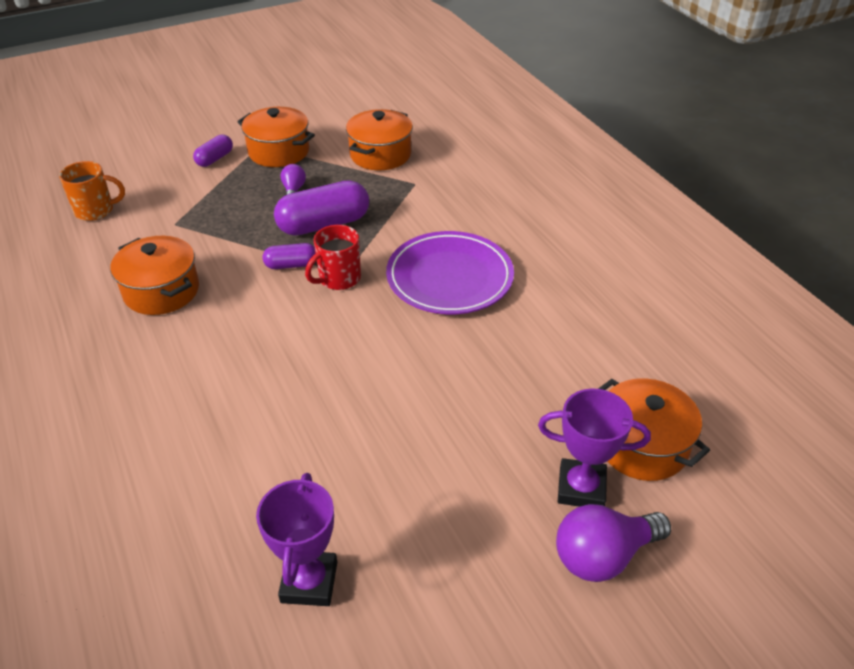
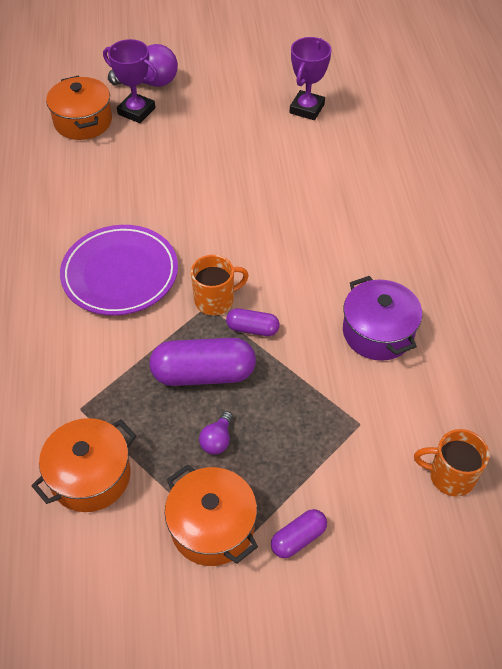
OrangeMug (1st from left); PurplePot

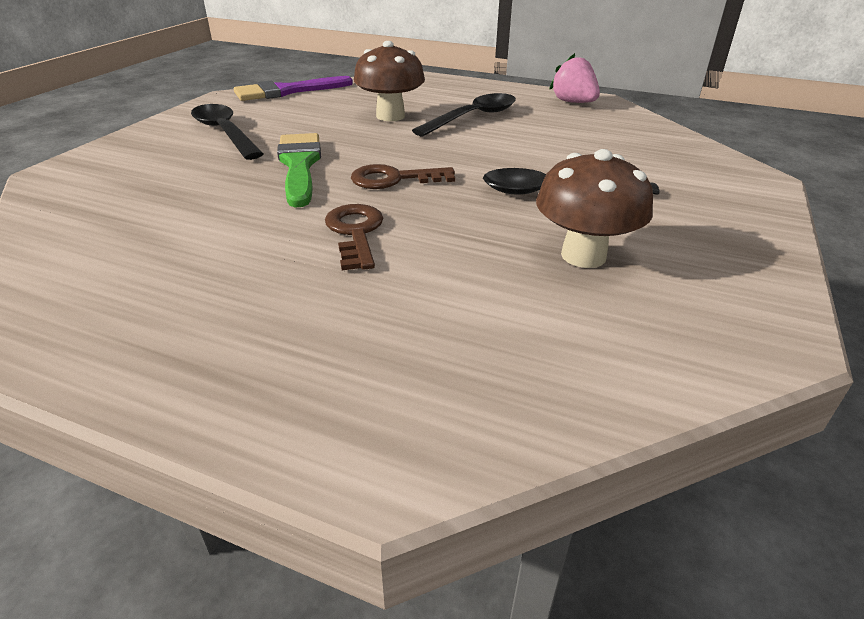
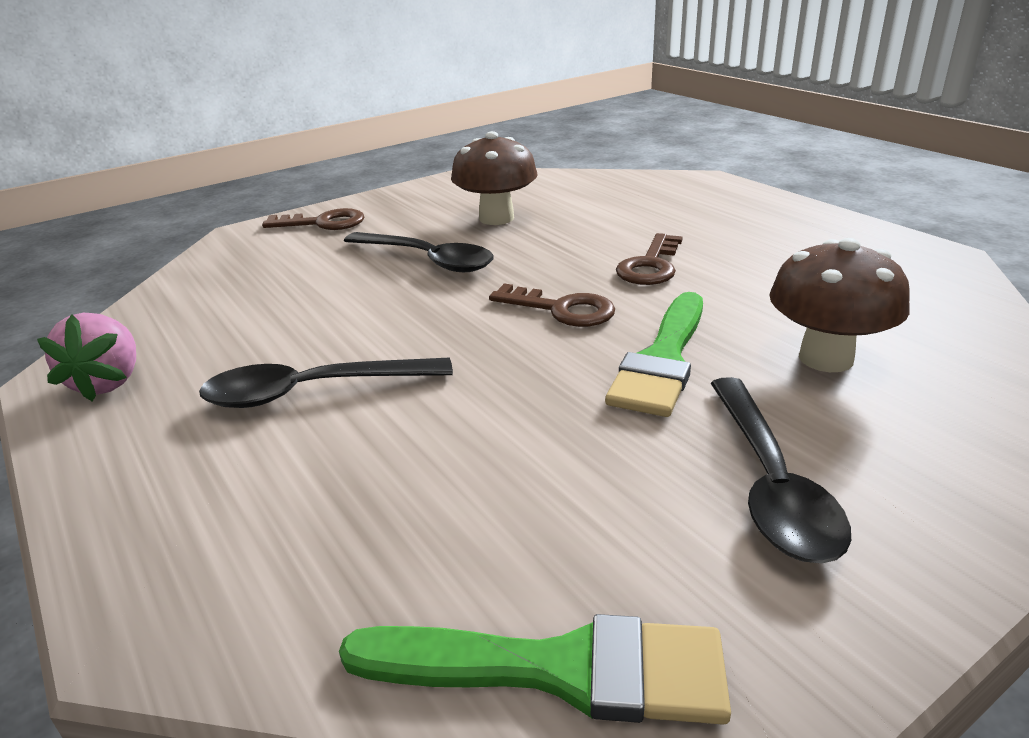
BrownKey (1st from left); GreenBrush (1st from left); BrownMushroom (2nd from left)

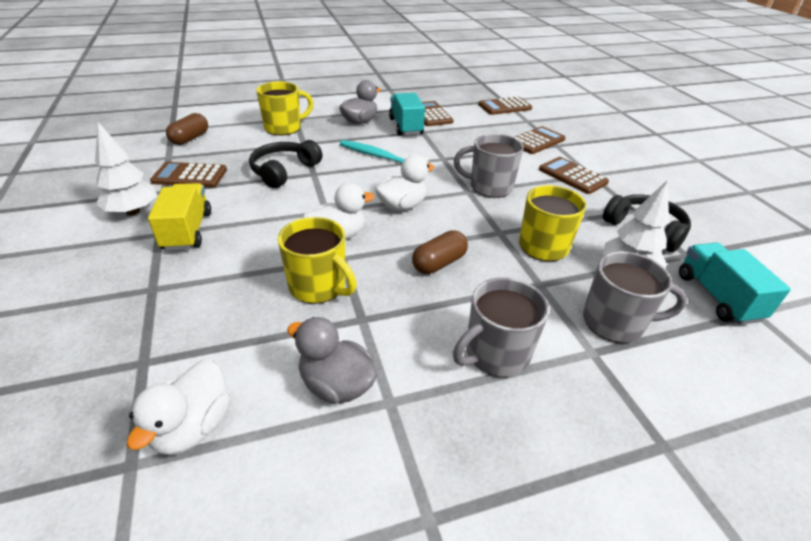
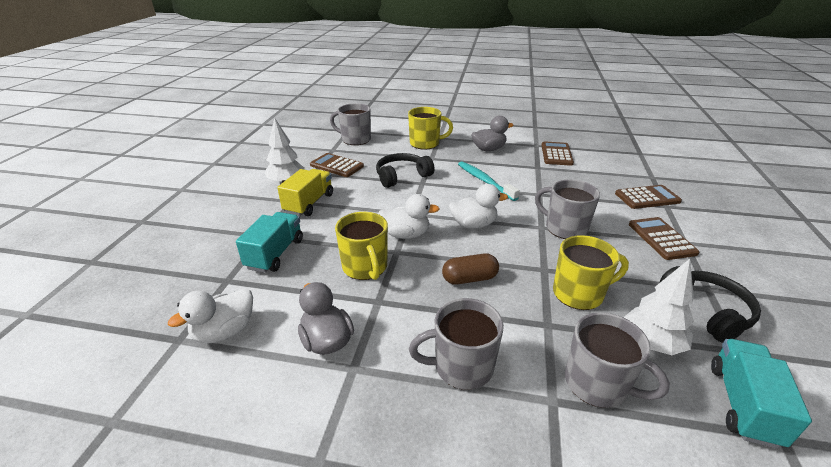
TurquoiseTruck (1st from left); GreyMug (1st from left); BrownCalculator (3rd from left in the first image)

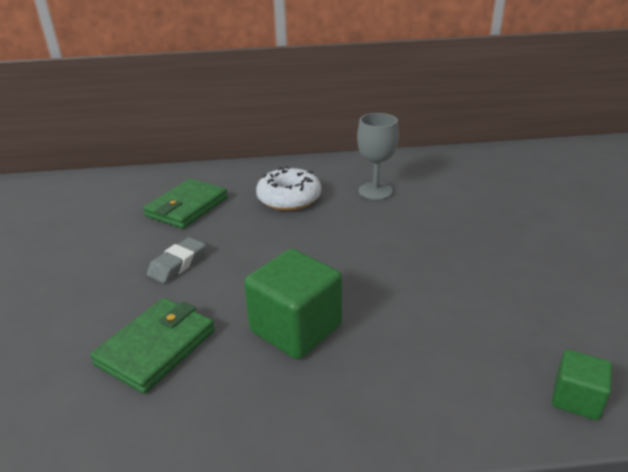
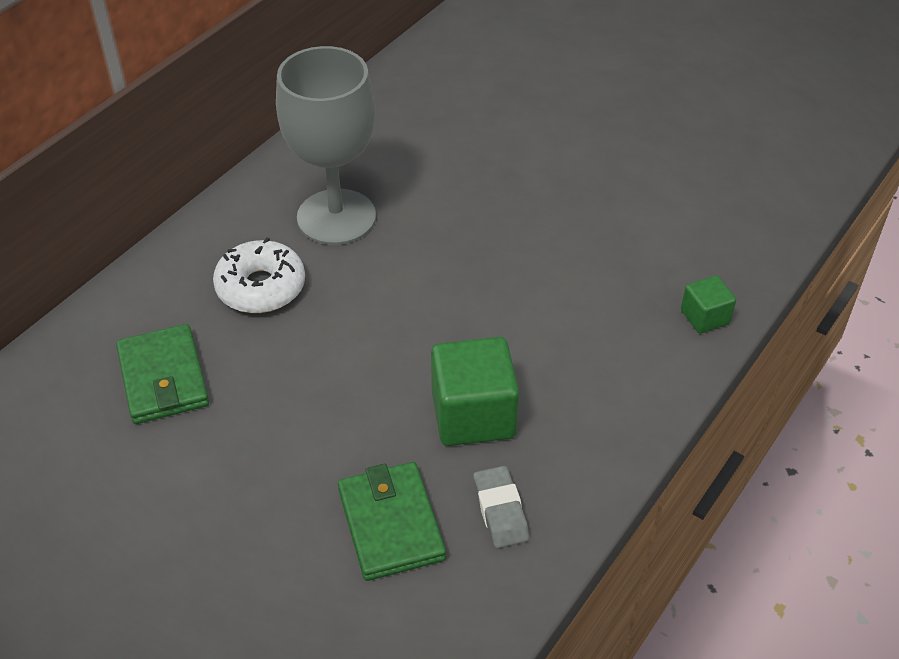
GreyGoblet; GreyEraser

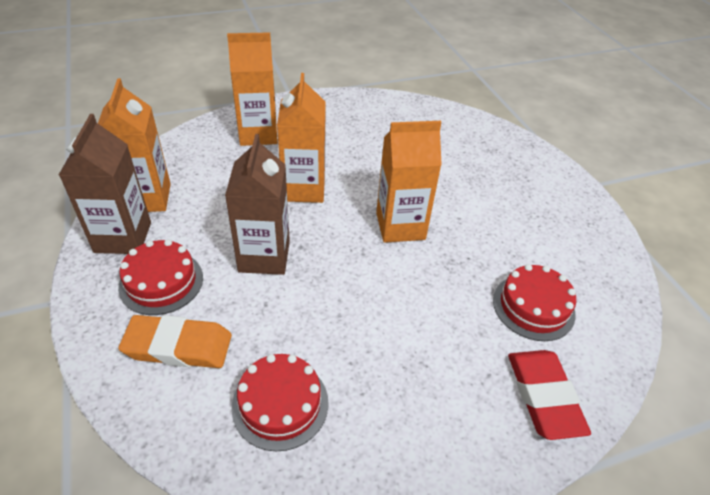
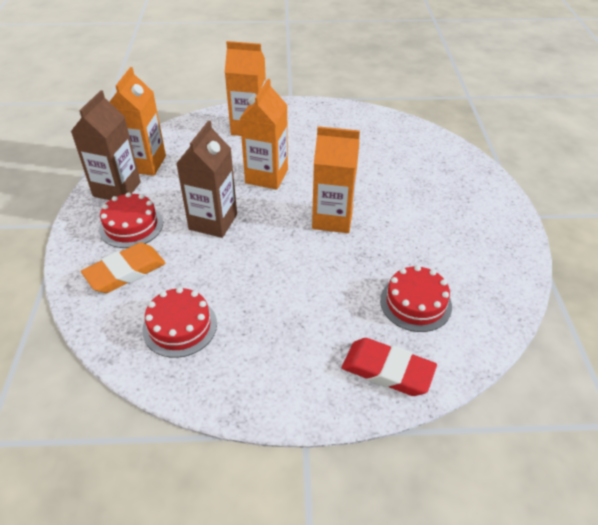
OrangeEraser; RedEraser

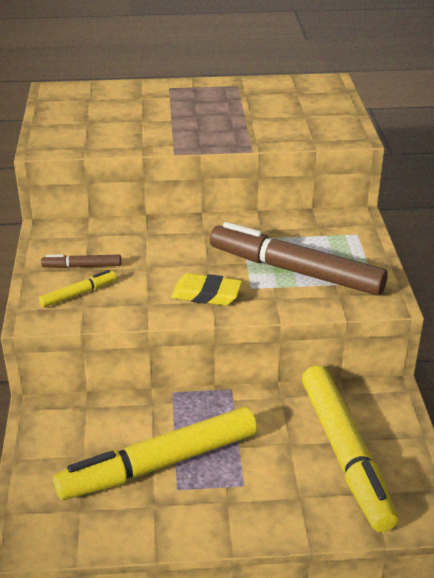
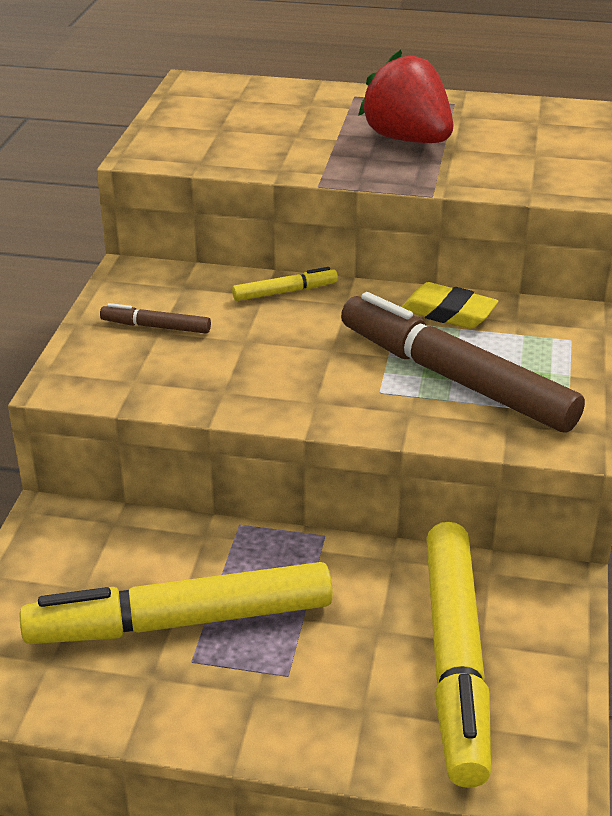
YellowMarker (2nd from left); RedStrawberry; YellowEraser

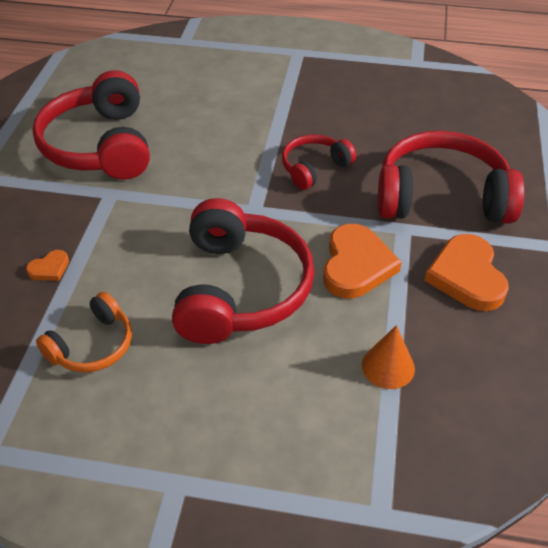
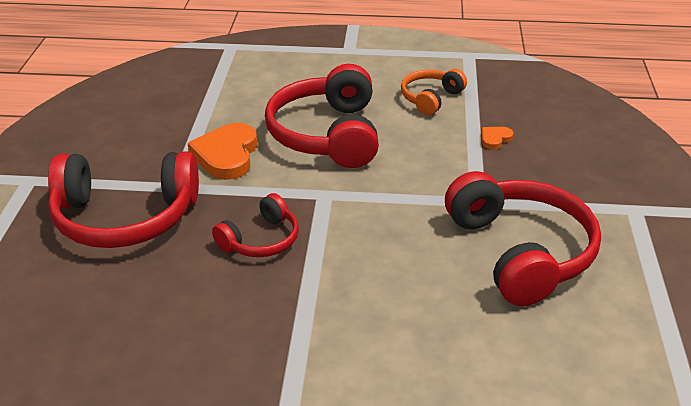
OrangeCone; OrangeHeart (3rd from left in the first image)

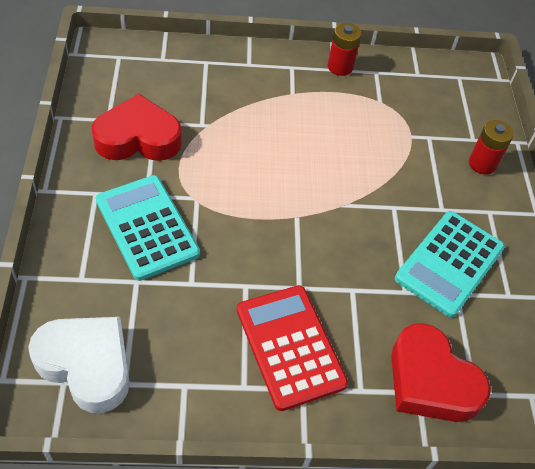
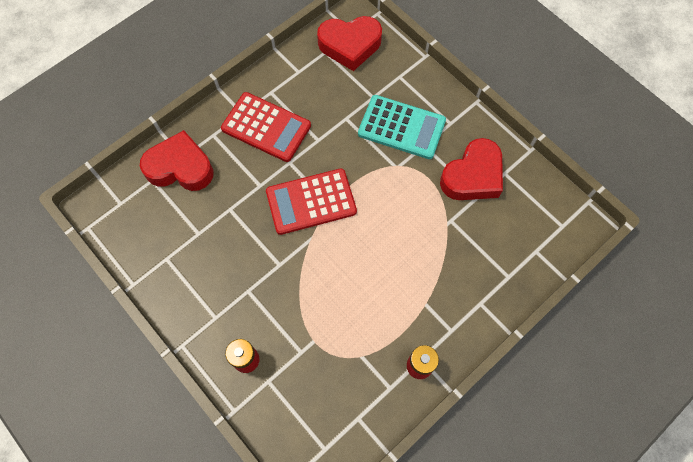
RedCalculator (2nd from left); RedHeart (2nd from left); TurquoiseCalculator (2nd from left in the first image)

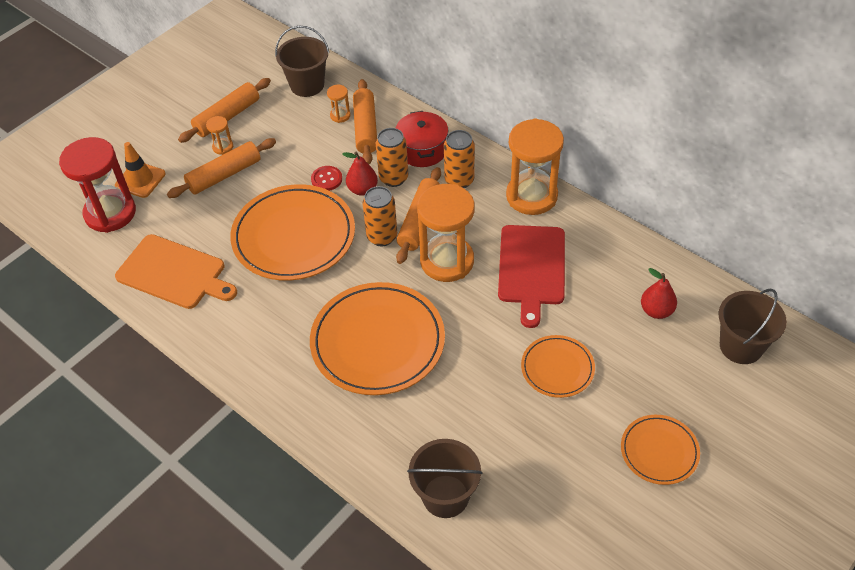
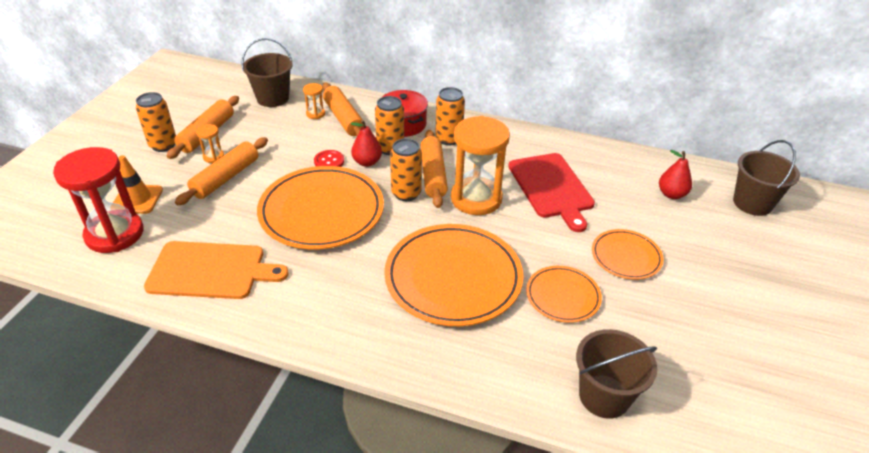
OrangeCan (1st from left); OrangePlate (3rd from left); OrangeHourglass (4th from left in the first image)

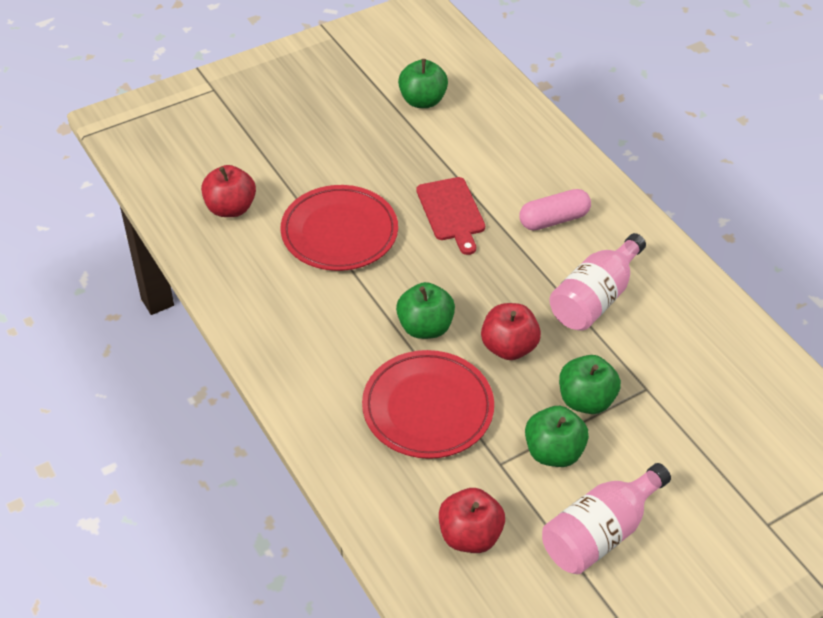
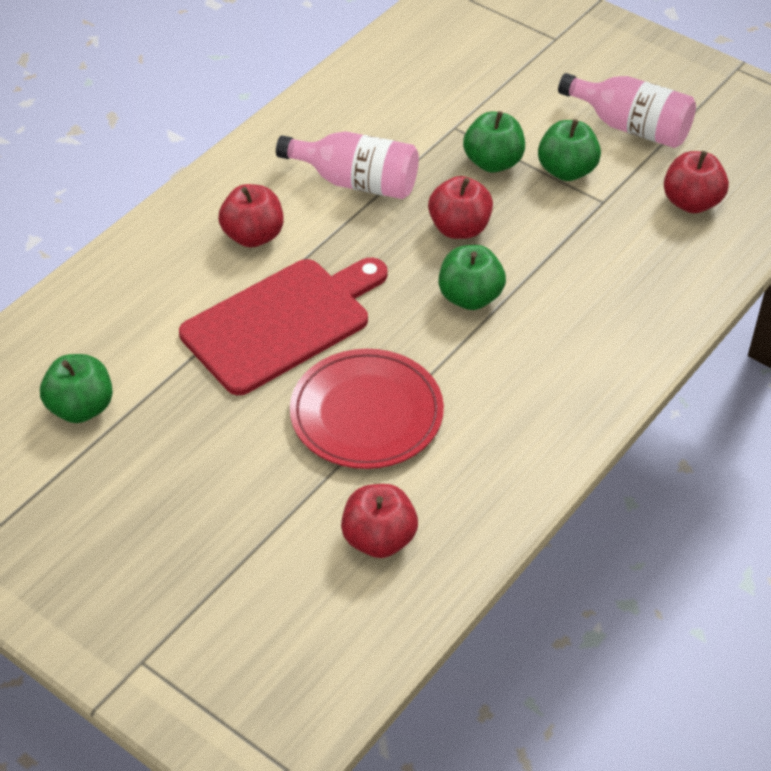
RedCuttingBoard; RedApple (1st from left); RedPlate (2nd from left in the first image)

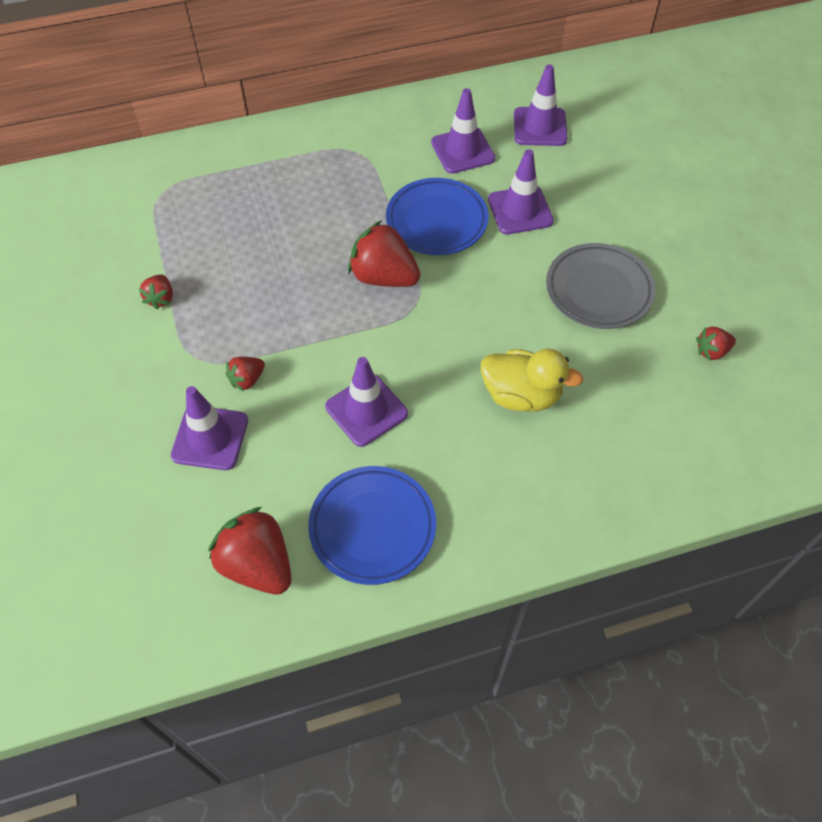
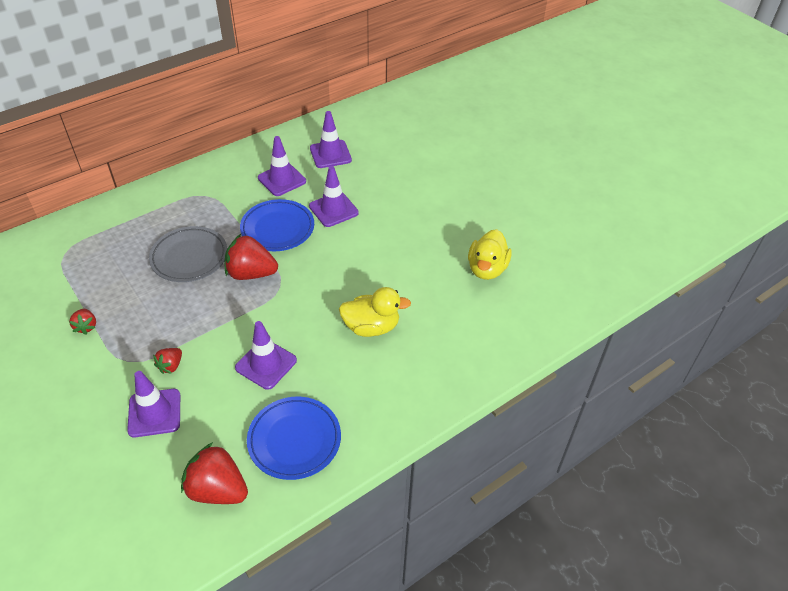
GreyPlate; YellowDuck (2nd from left)

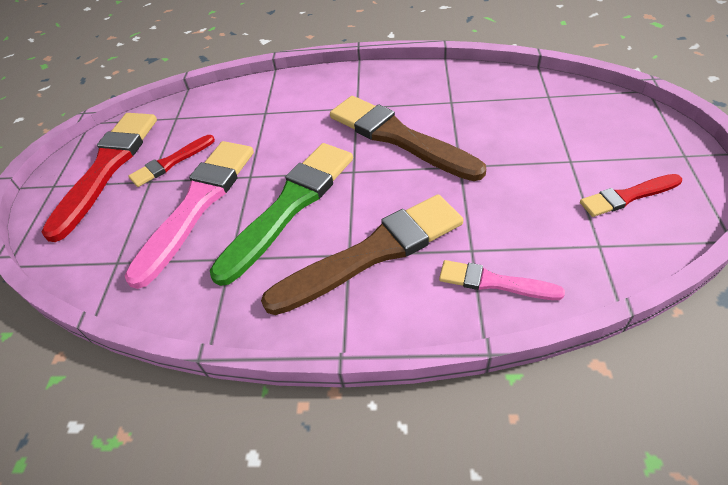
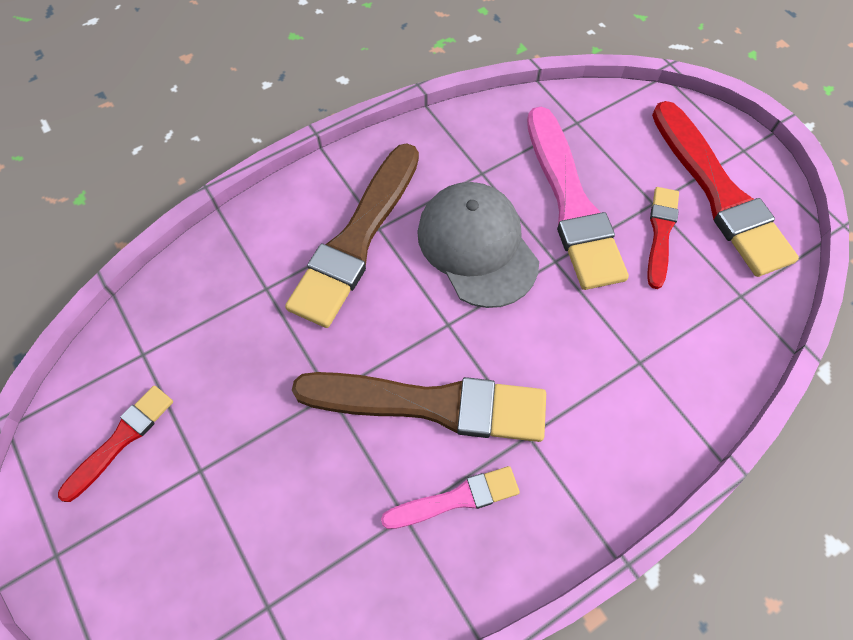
PinkBrush (1st from left); GreyCap

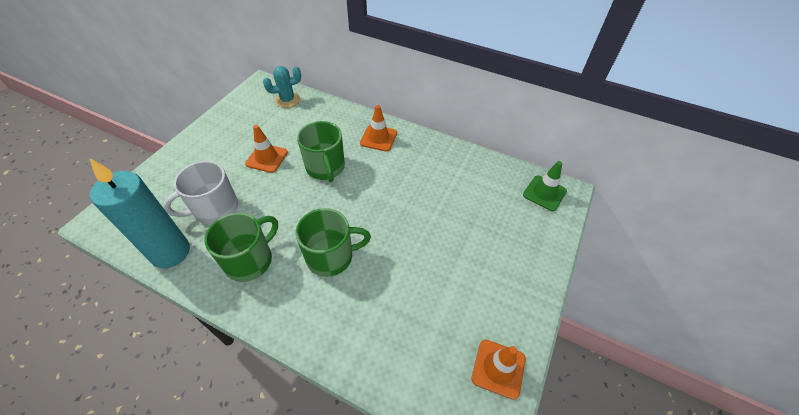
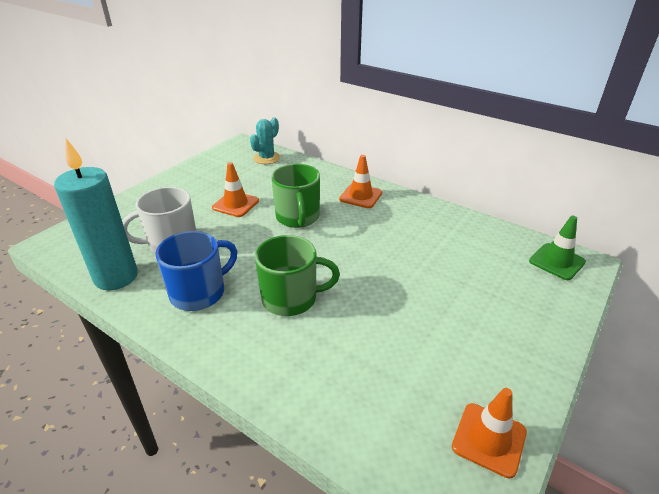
BlueMug; TurquoiseCactus

